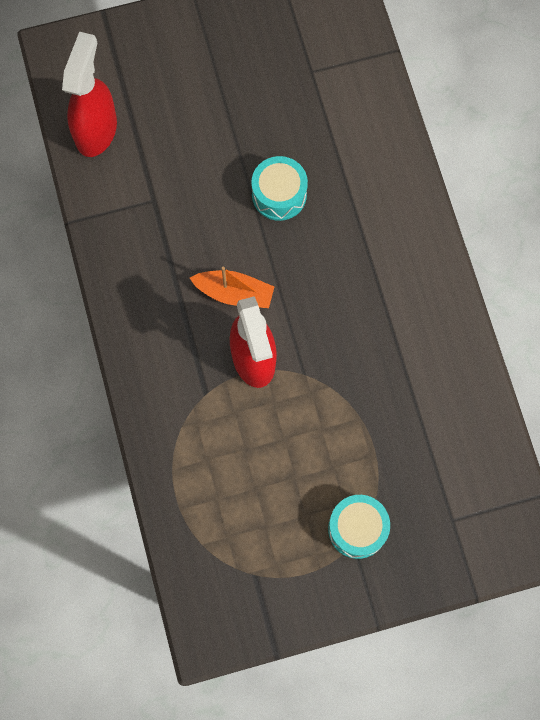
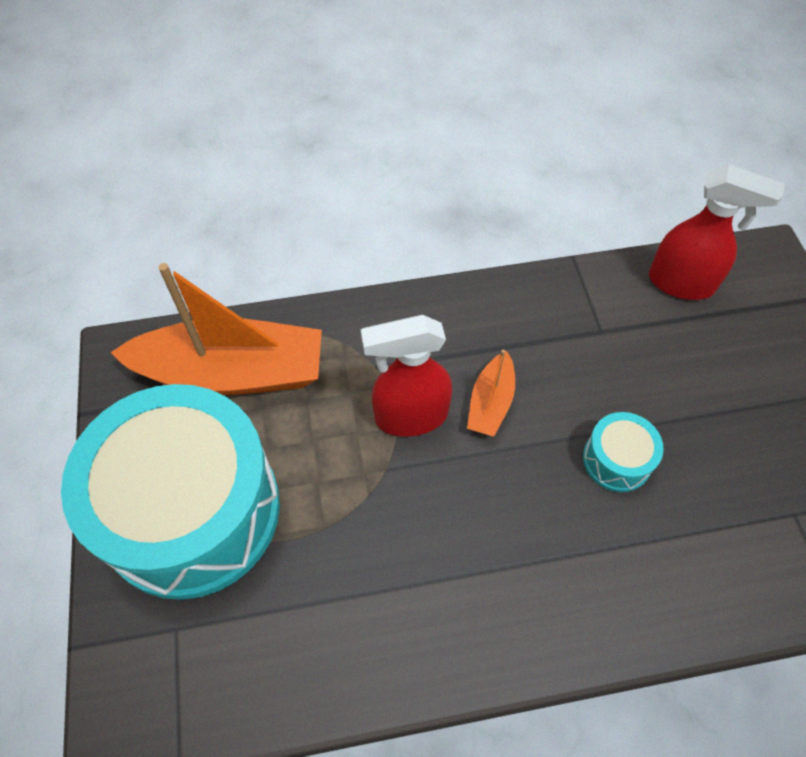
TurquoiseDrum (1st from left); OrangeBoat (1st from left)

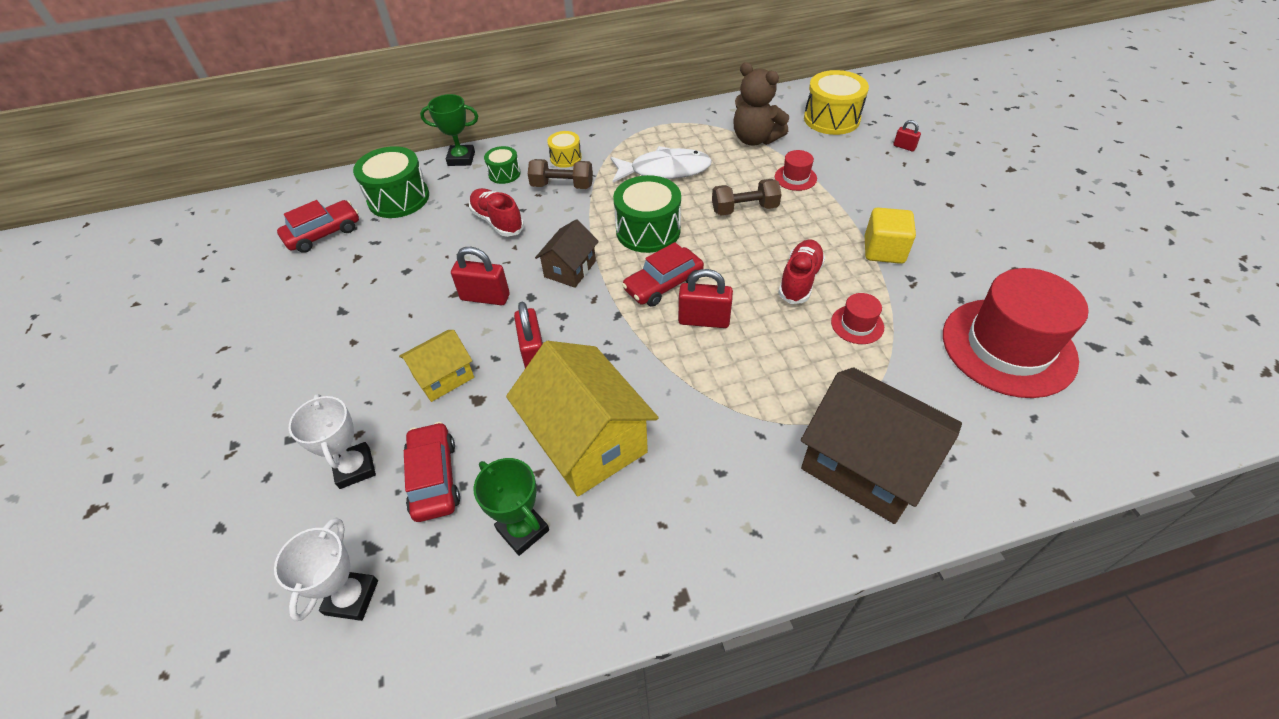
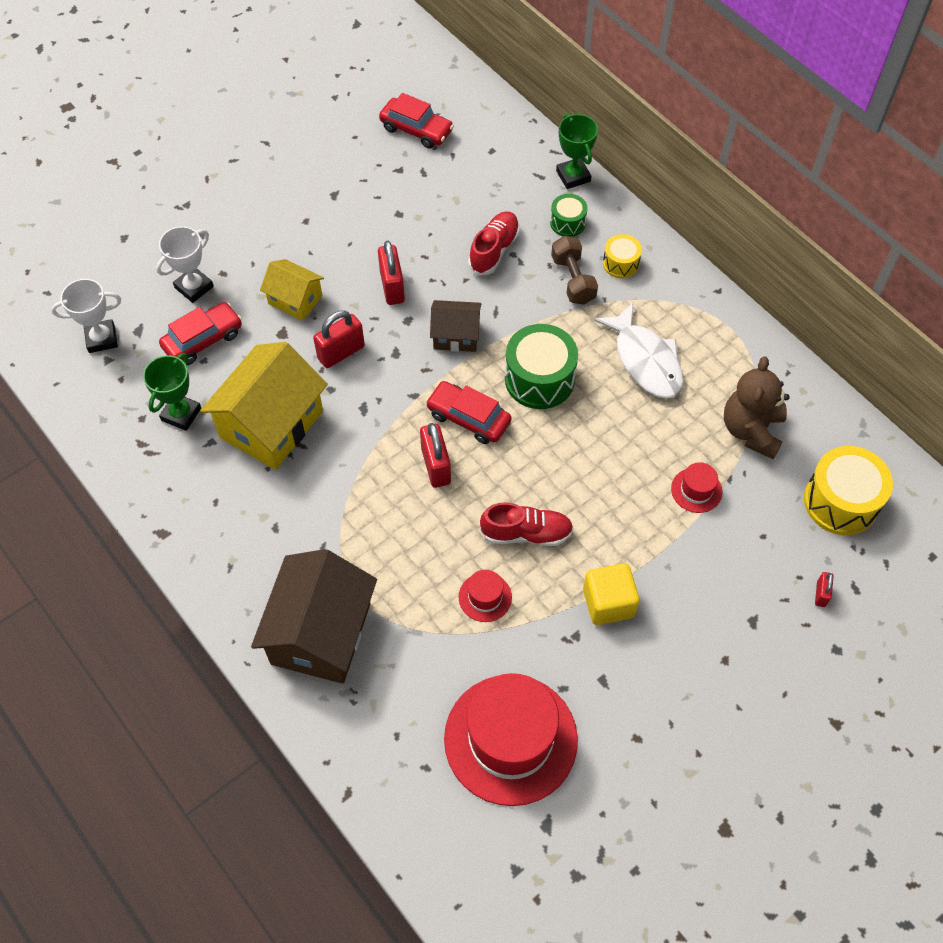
GreenDrum (1st from left in the first image); BrownDumbbell (2nd from left in the first image)

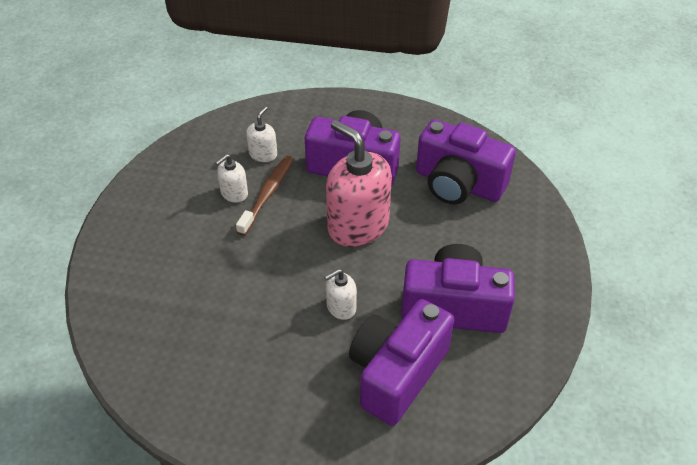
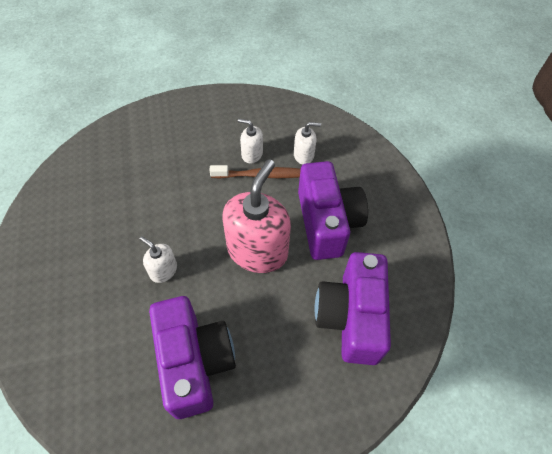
PurpleCamera (2nd from left in the first image)

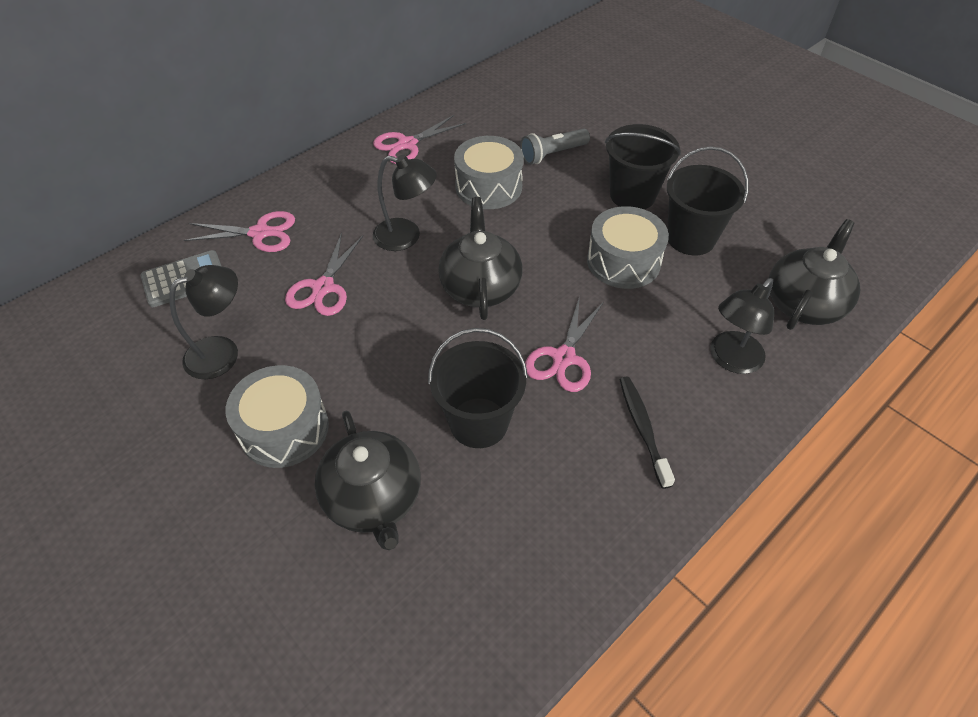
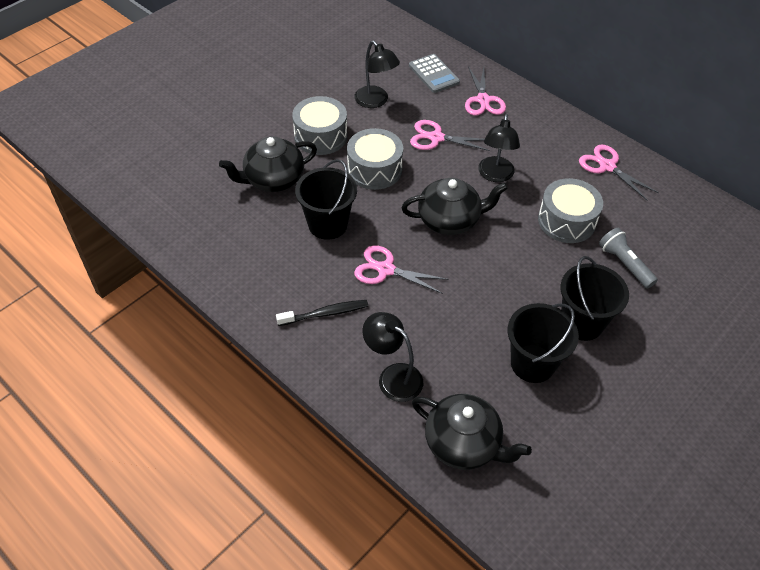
GreyDrum (2nd from left)

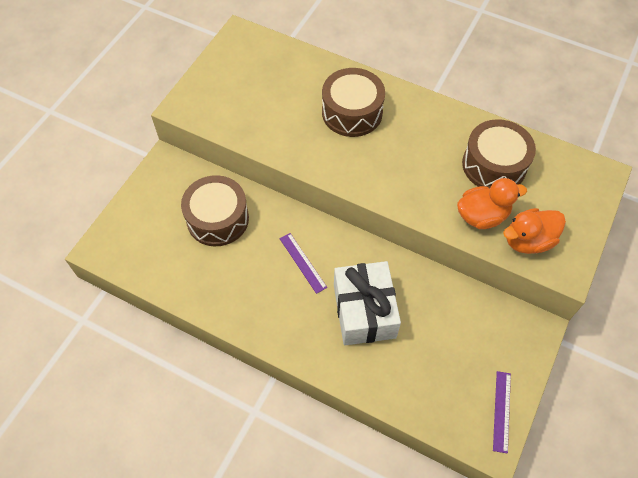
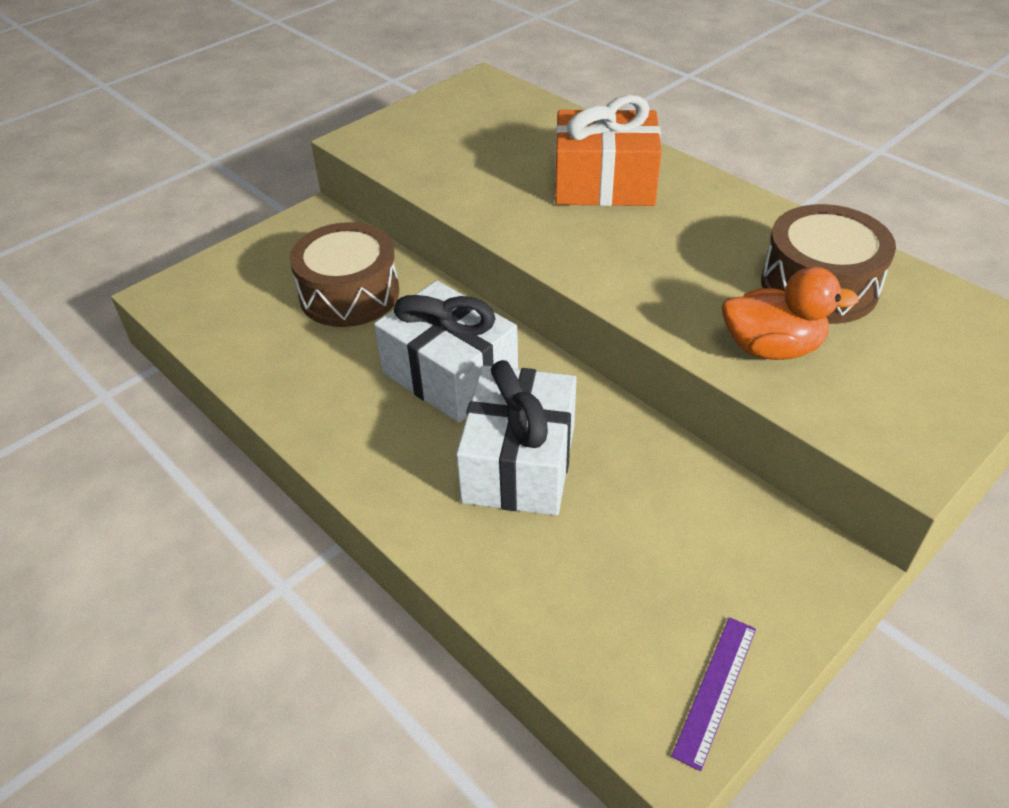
WhiteGift (1st from left); OrangeGift; OrangeDuck (2nd from left in the first image)

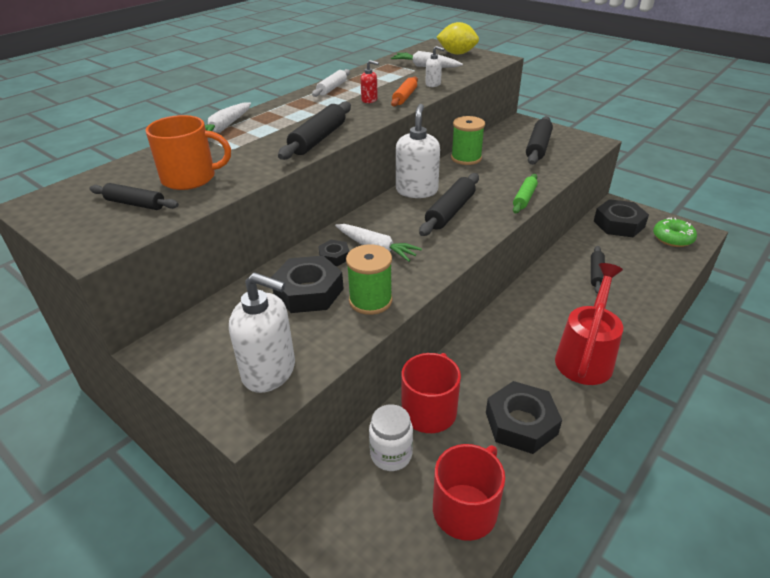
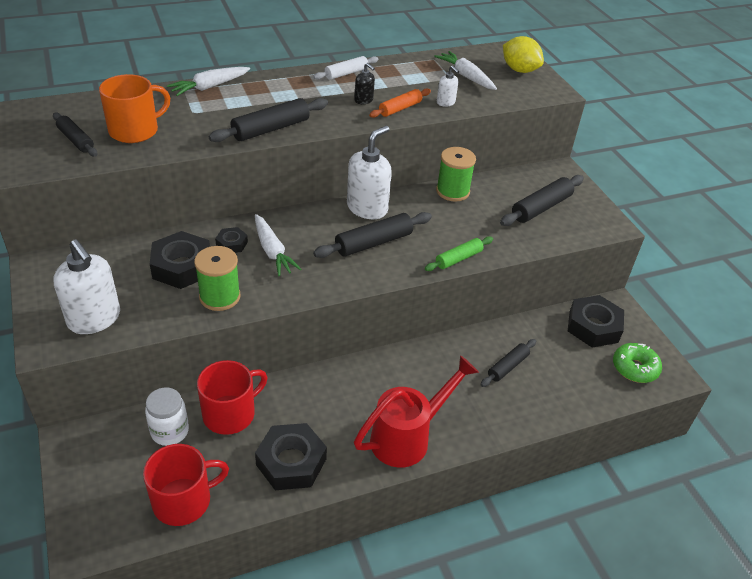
OrangeMug; BlackSoapDispenser

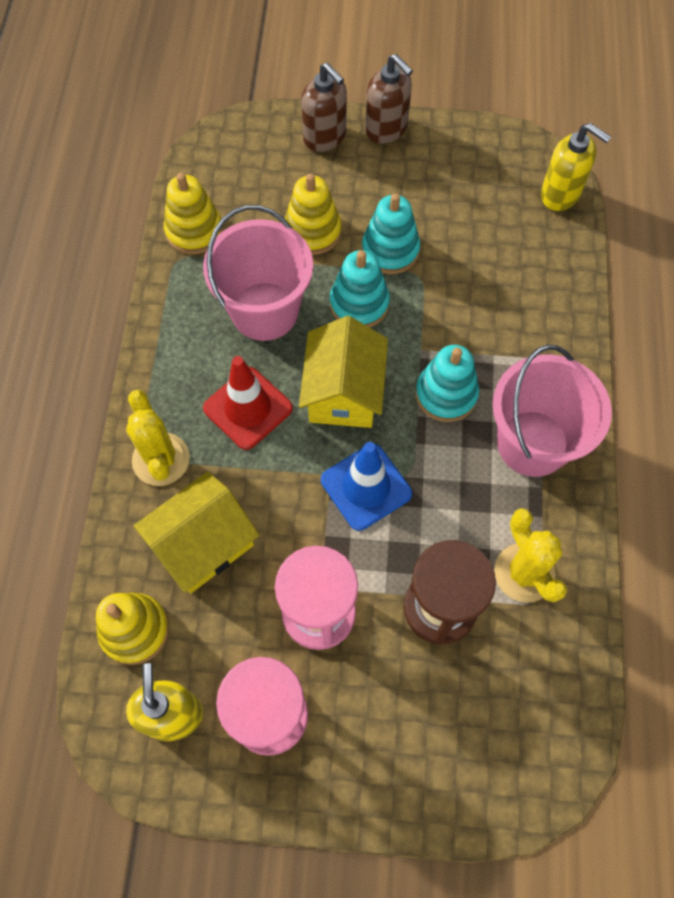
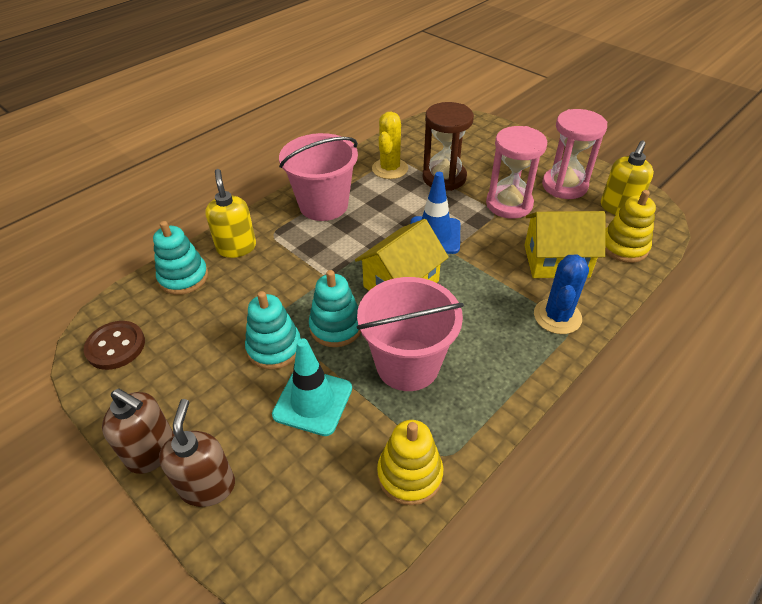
BrownButton; BrownSoapDispenser (1st from left); TurquoiseStackingToy (1st from left); YellowSoapDispenser (1st from left); TurquoiseTrafficCone; BlueCactus; RedTrafficCone

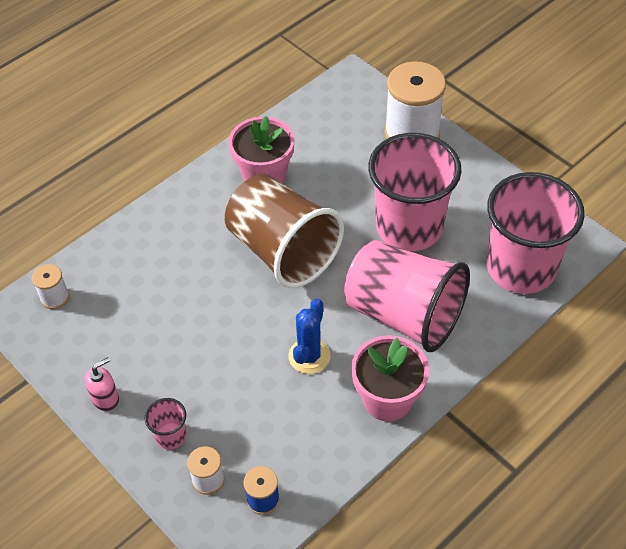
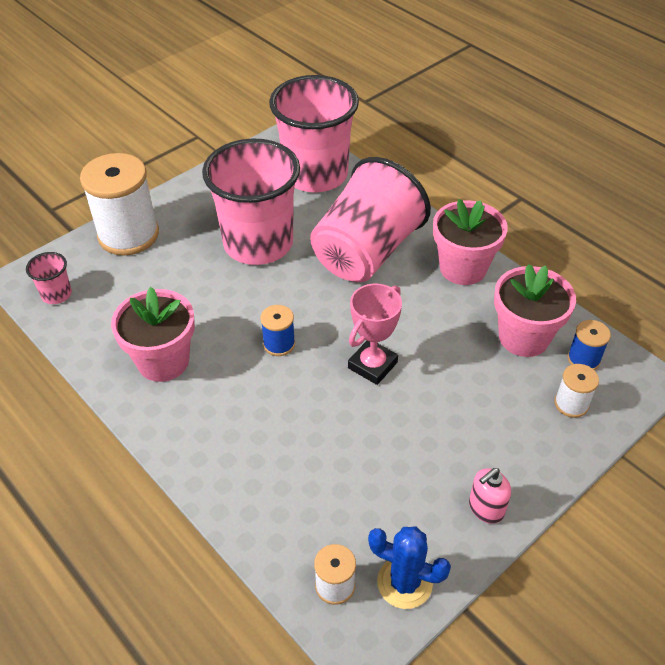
PinkCup (1st from left); BlueSpool (1st from left); PinkTrophy; BlueCactus; PinkSoapDispenser; PinkFlowerPot (3rd from left)

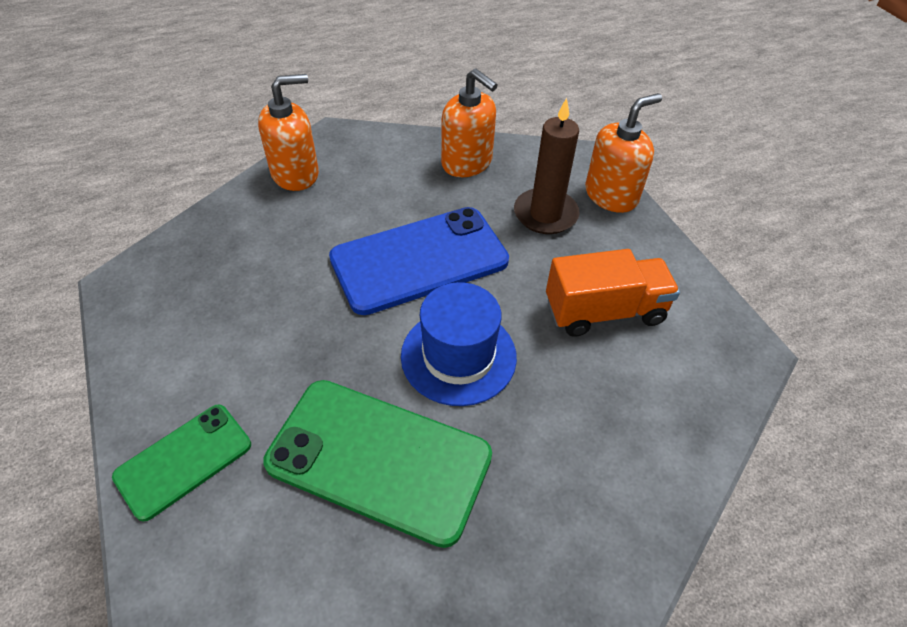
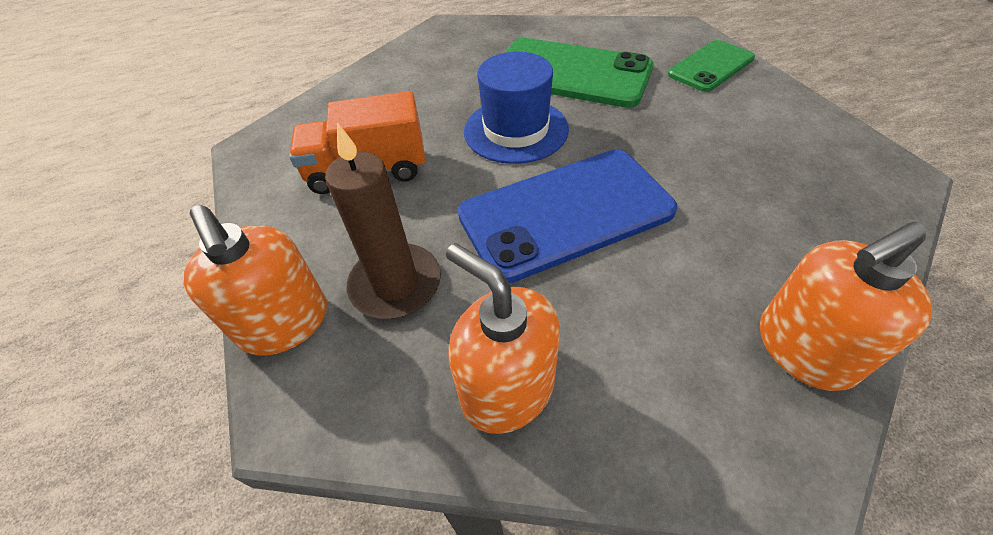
OrangeSoapDispenser (1st from left)

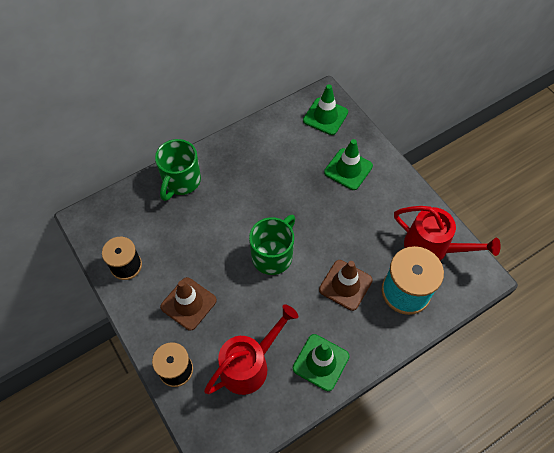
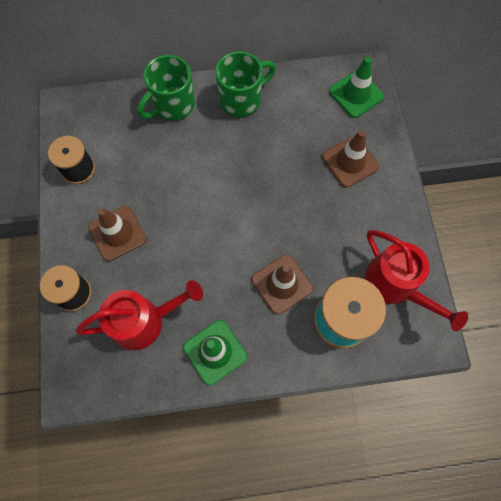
GreenMug (2nd from left); BrownTrafficCone (3rd from left)

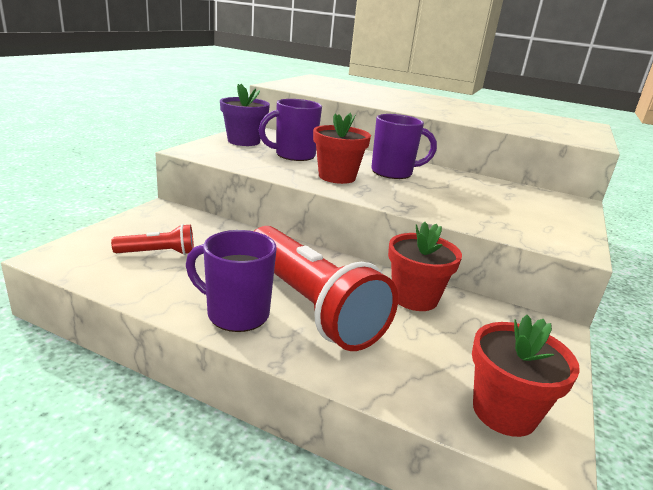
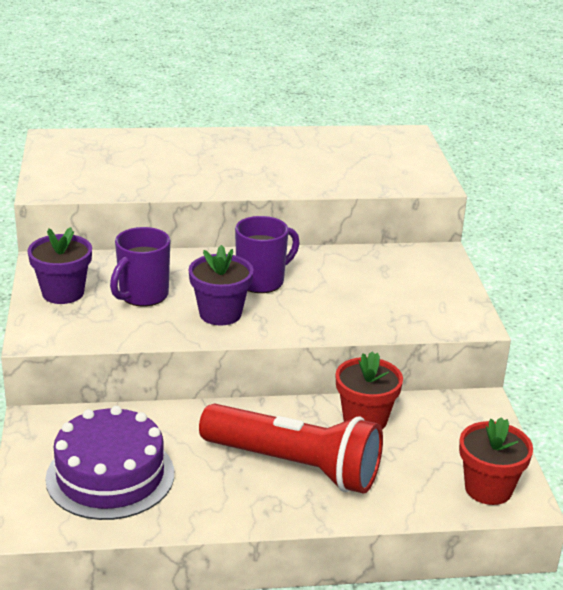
PurpleCake; PurpleFlowerPot (2nd from left); PurpleMug (1st from left in the first image)

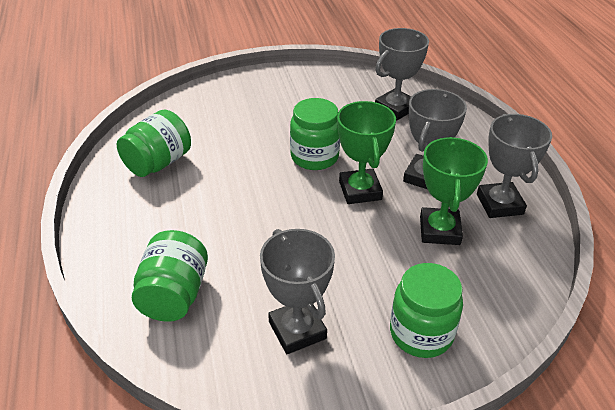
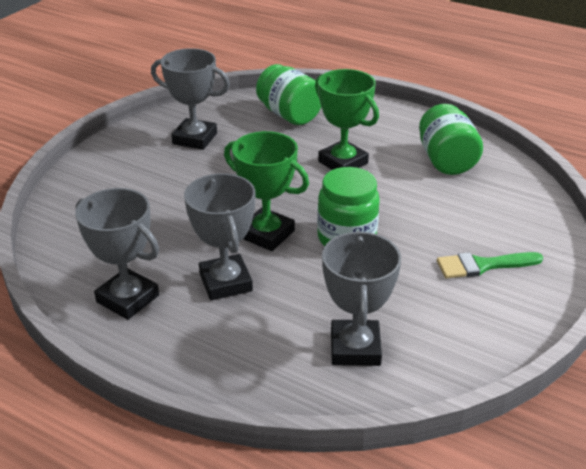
GreenTrophy (2nd from left); GreenBrush; GreenJar (4th from left in the first image)

